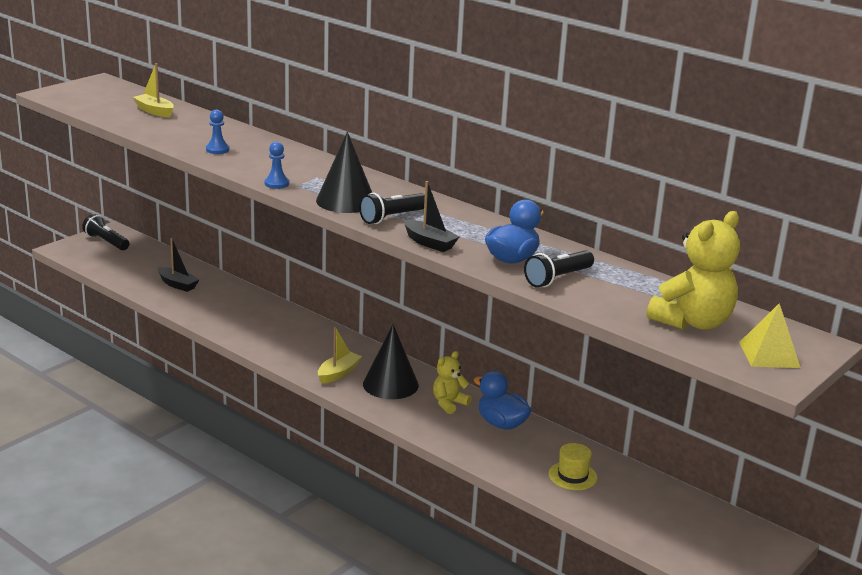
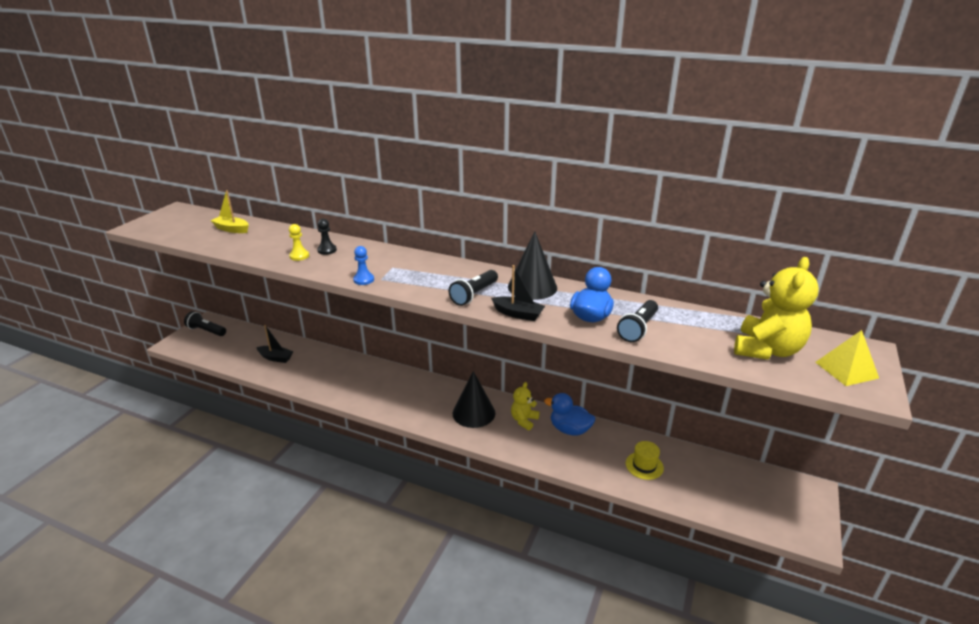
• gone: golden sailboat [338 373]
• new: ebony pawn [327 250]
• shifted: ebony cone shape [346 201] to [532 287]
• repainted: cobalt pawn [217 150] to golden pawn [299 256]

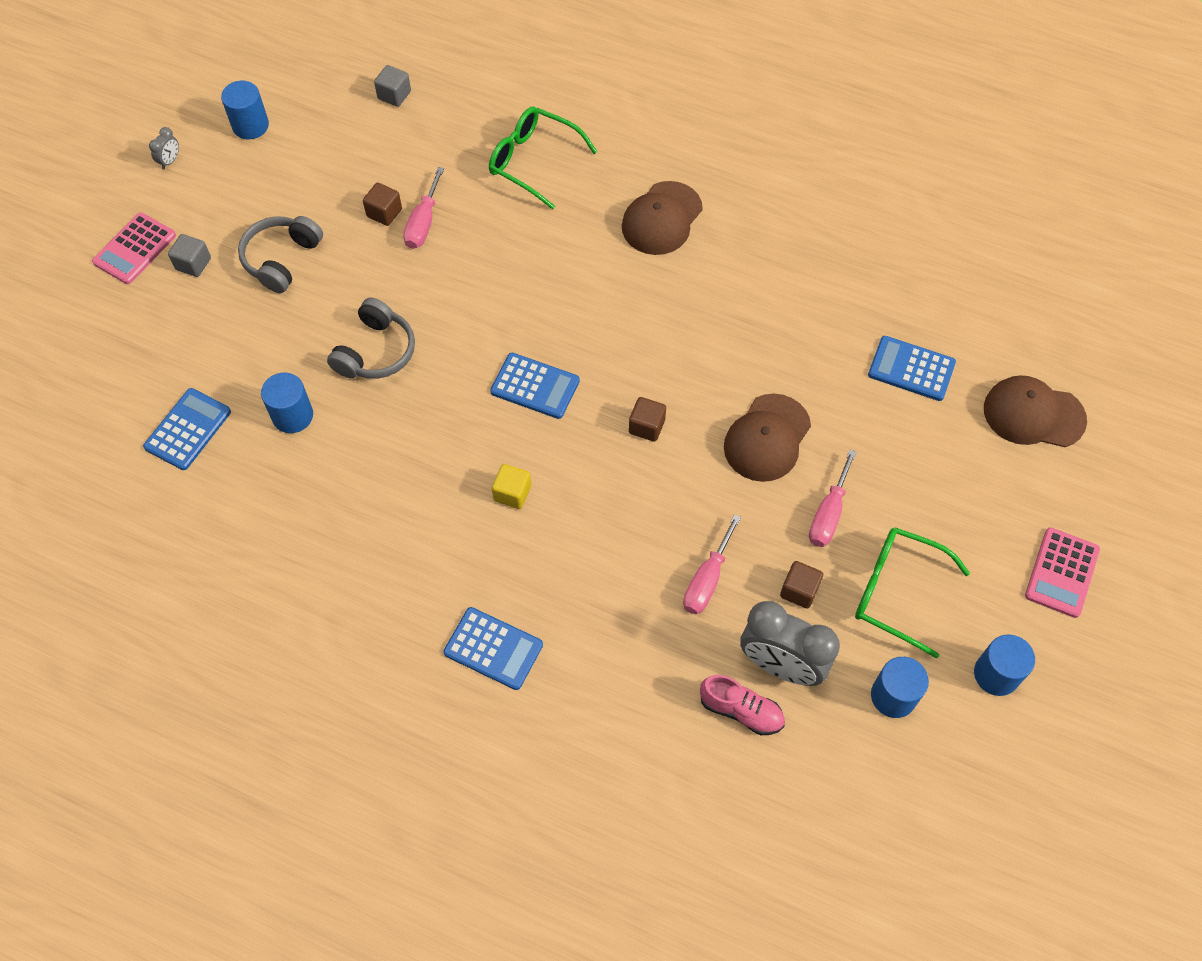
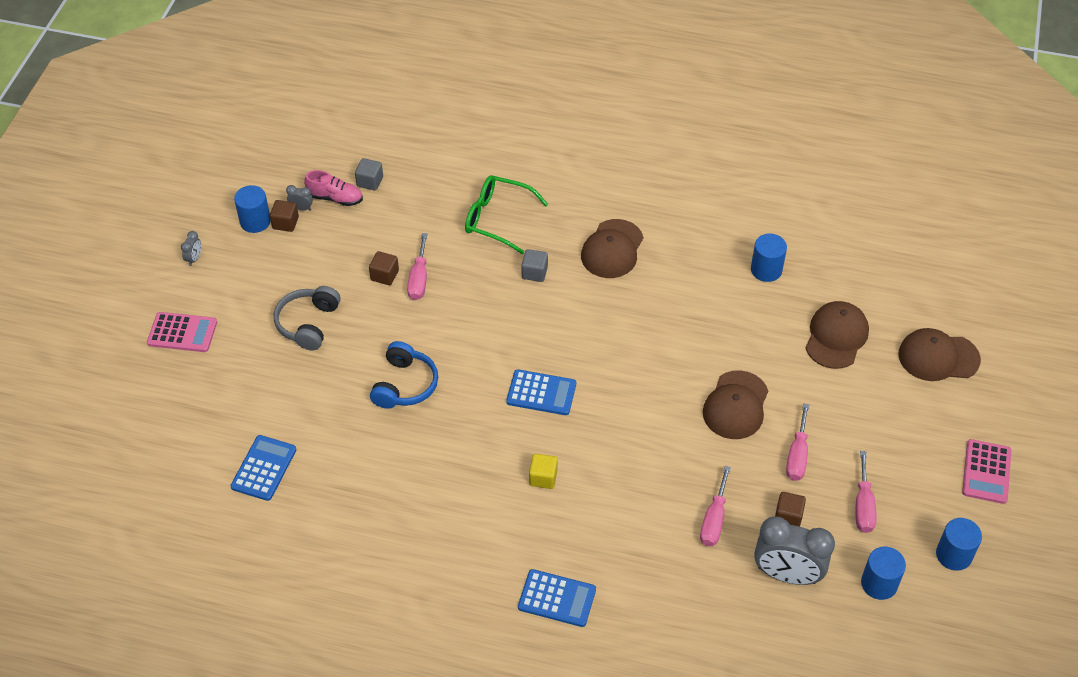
• new: gray clock [301 208]
• shifted: gray solid cube [193 264] to [534 272]
• shifted: cobalt cylinder [292 415] to [766 270]
• shifted: brown solid cube [646 426] to [285 223]
• shifted: rose-pink lace-up shoe [741 710] to [335 198]
• swapped: leaf-green eyeglasses [896 592] to rose-pink hand screwdriver [863 506]
• swapped: cobalt adding machine [911 369] to brown baseball cap [836 337]
• repainted: gray over-ear headphones [376 352] to cobalt over-ear headphones [405 385]
• rotated: rose-pink adding machine [135 249] = [182 332] 105 degrees counterclockwise

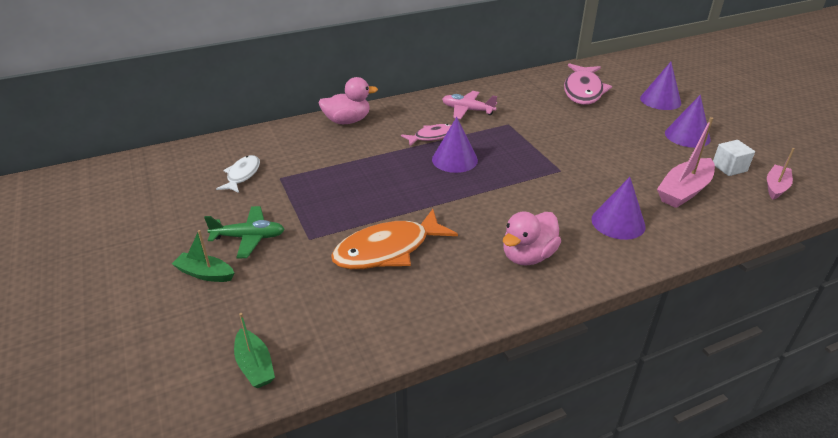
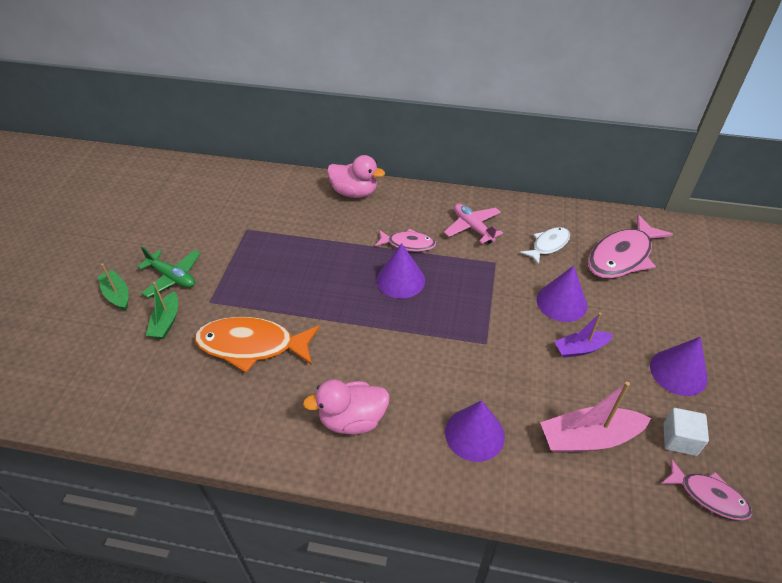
• new: purple sailboat [580 348]
• shifted: snow-white toy fish [242 175] to [548 245]
• shifted: leaf-green sailboat [255 365] to [166 322]
• shifted: purple cone shape [660 100] to [561 302]
• swapped: rose-pink sailboat [776 187] to rose-pink toy fish [708 495]

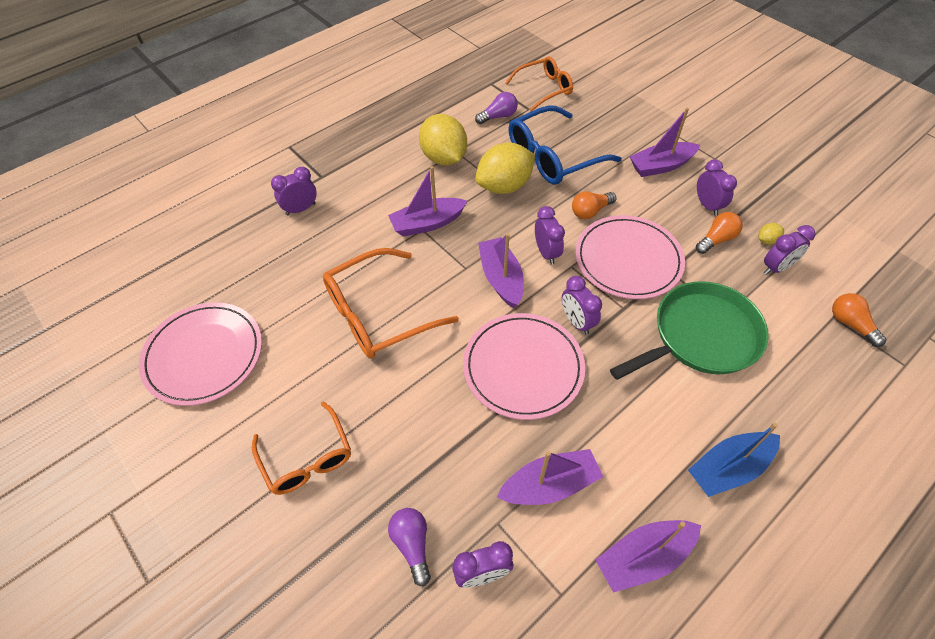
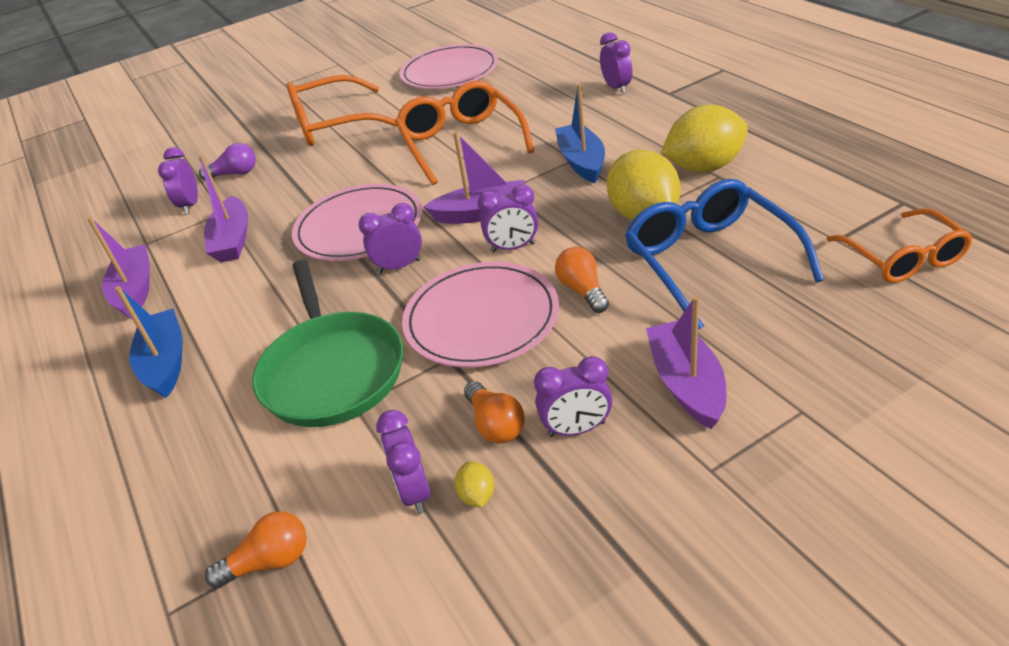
• gone: purple bulb [498 116]
• repainted: purple sailboat [427 223] to cobalt sailboat [582 162]
• scaled: orange-coloured eyeglasses [307 458] = [332 124] x1.52

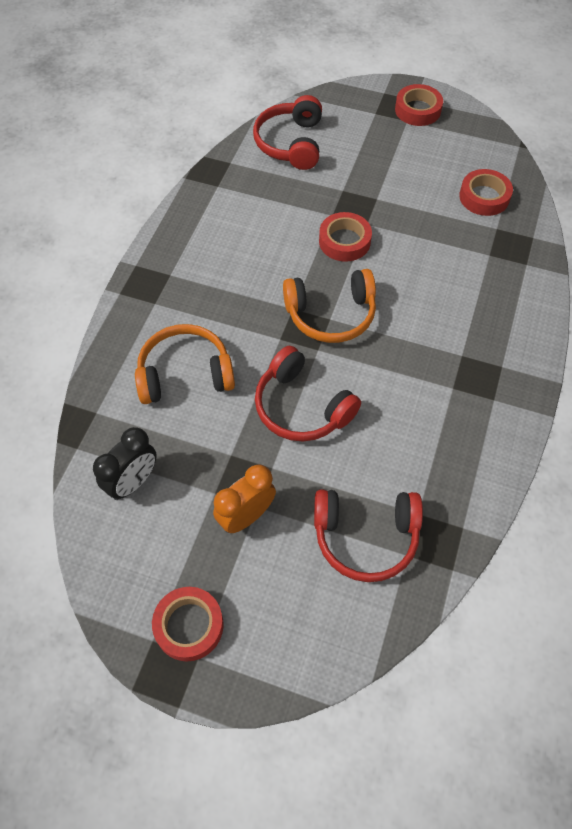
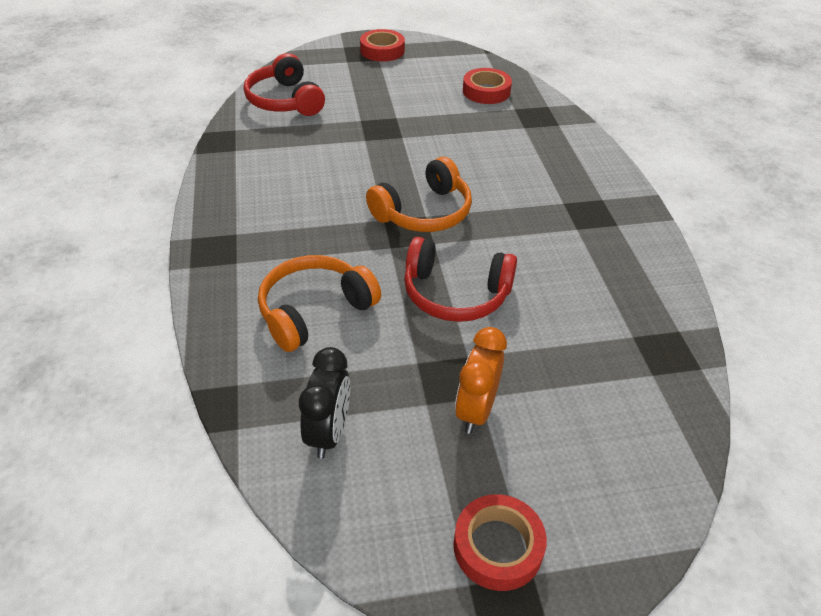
• gone: red over-ear headphones [365 537]
• gone: red tape [344 241]

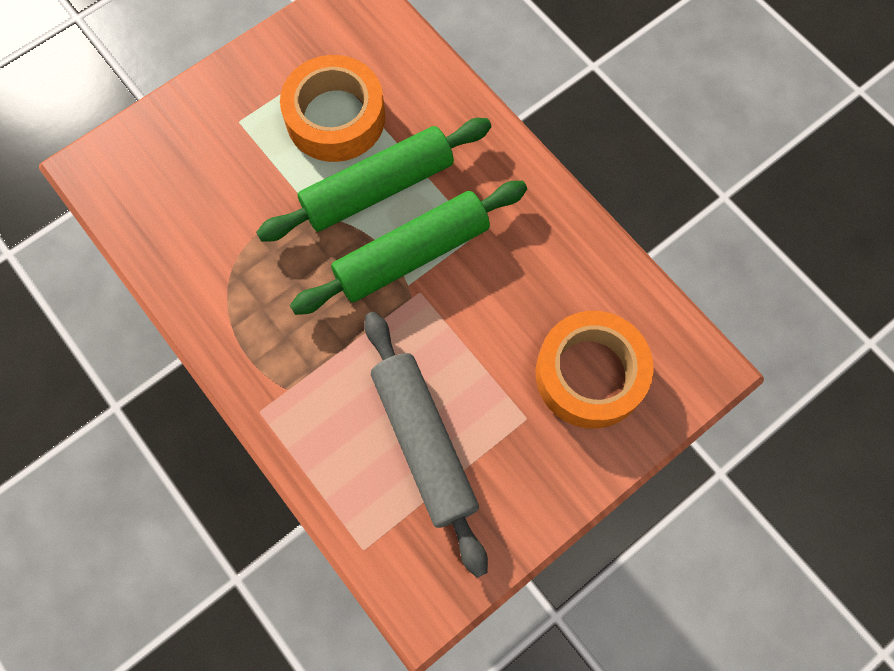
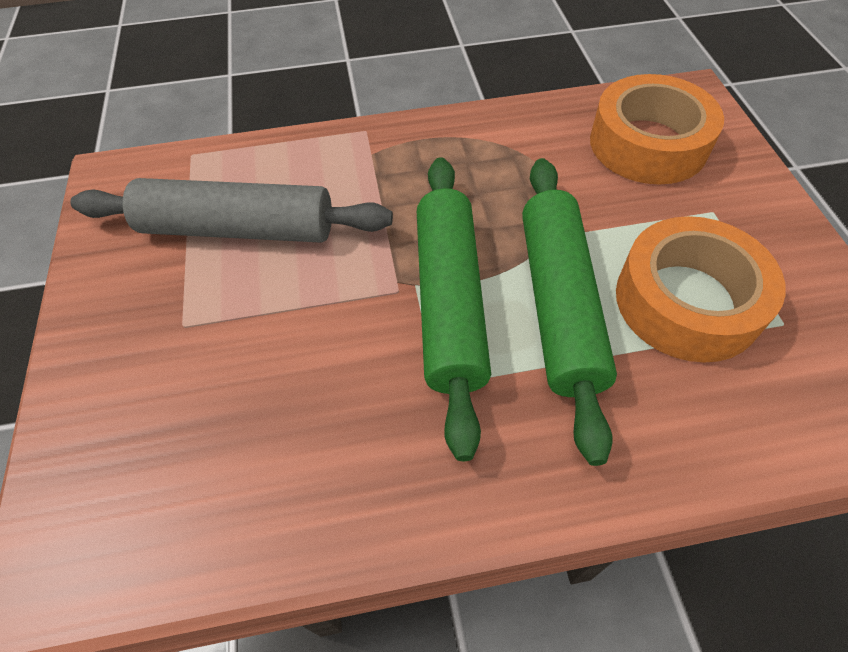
• shifted: orange-coloured tape [590 374] to [648 144]

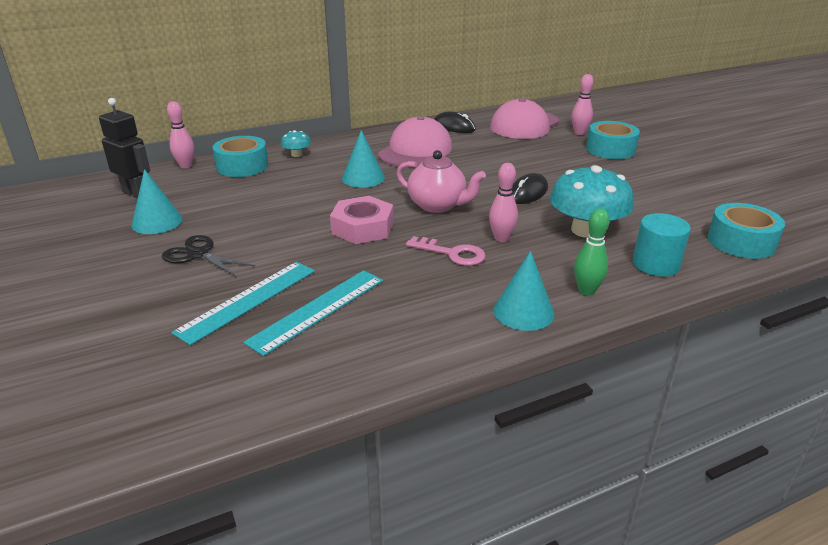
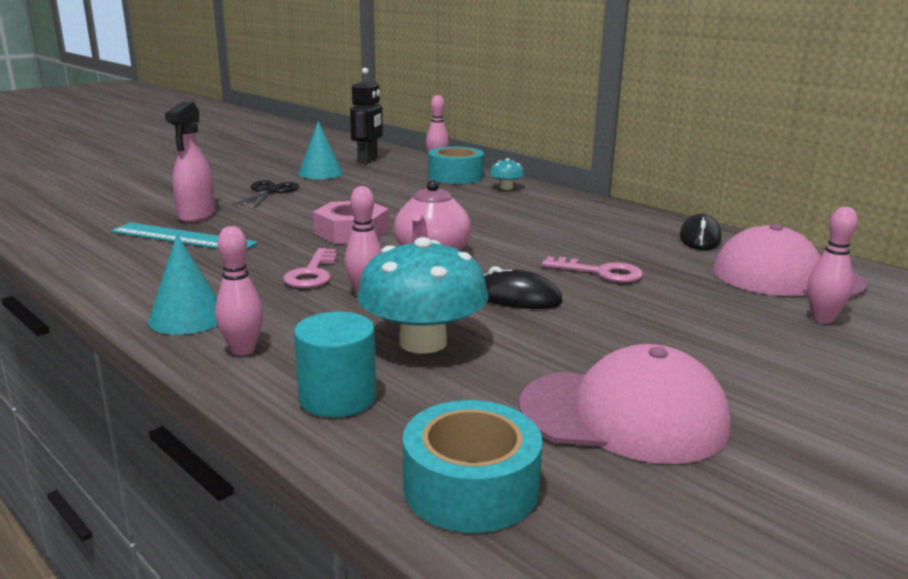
• gone: teal cone shape [363 178]
• gone: teal tape [610 149]
• new: rose-pink door key [600 272]
• shifted: rose-pink baseball cap [415 151] to [624 415]
• swapped: teal ruler [248 300] to rose-pink spray cleaner [196 216]
• repainted: leaf-green bowling pin [586 291] to rose-pink bowling pin [243 350]

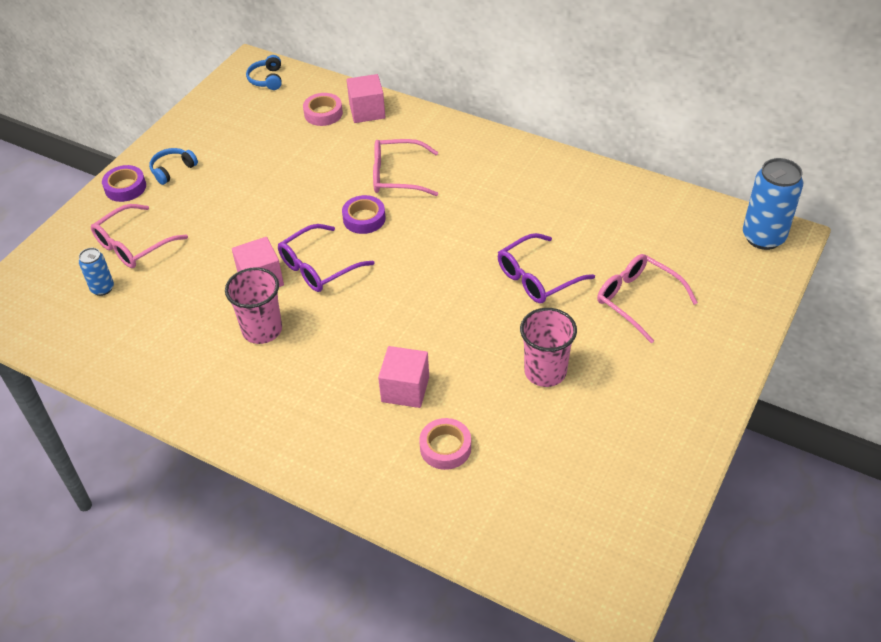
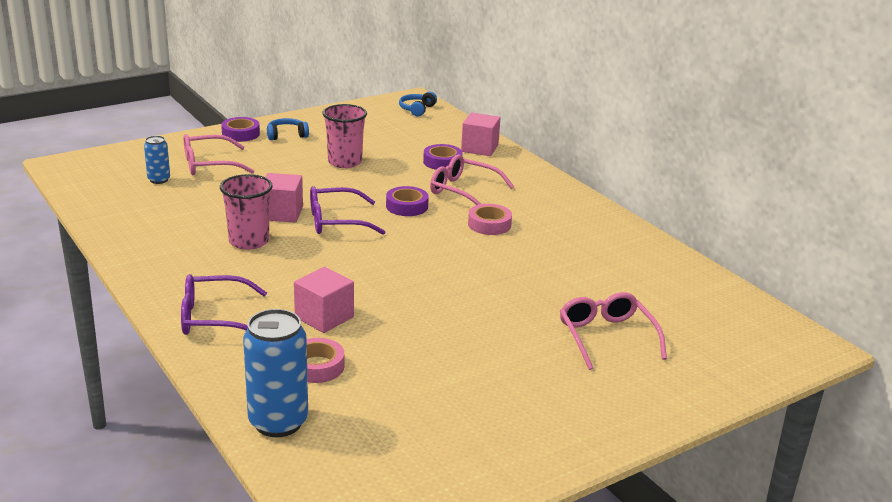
• new: purple tape [442 162]
• shifted: rose-pink tape [323 113] to [489 224]
• shifted: purple eyeglasses [537 277] to [214 318]
• shifted: rose-pink beaker [545 371] to [345 162]
• shifted: cobalt can [763 237] to [278 422]

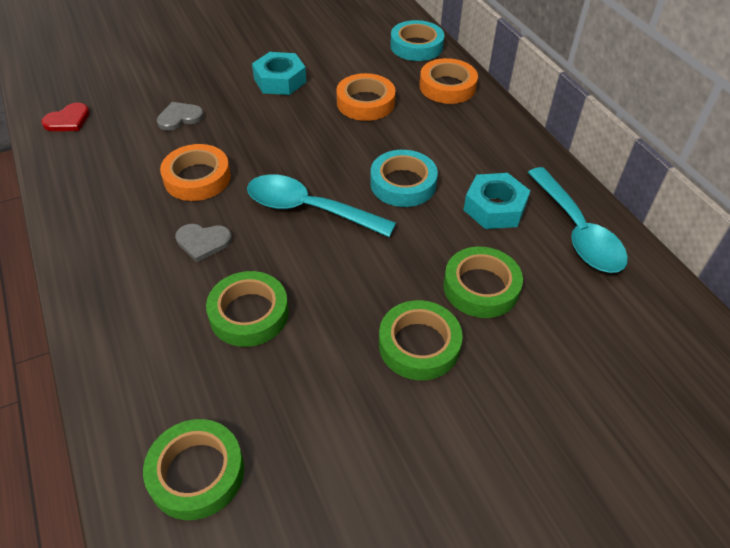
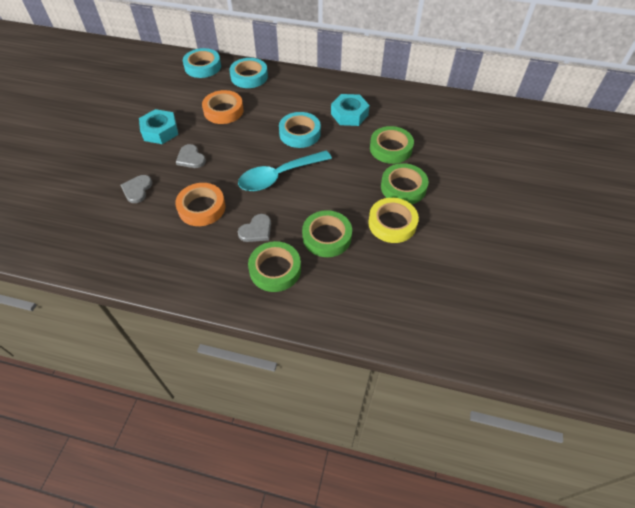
• gone: red heart shape [68 120]
• gone: teal teaspoon [577 231]
• new: gray heart shape [191 158]
• new: golden tape [392 223]
• shifted: leaf-green tape [197 473] to [275 269]
• repainted: orange-coloured tape [447 86] to teal tape [249 77]

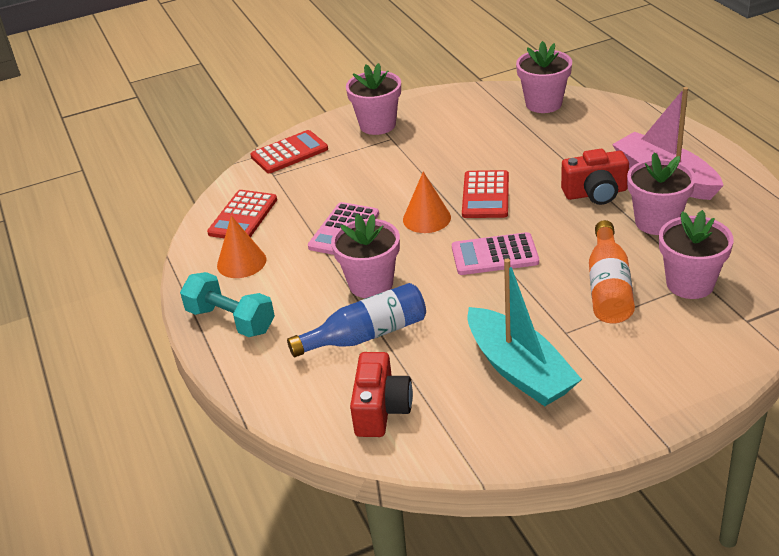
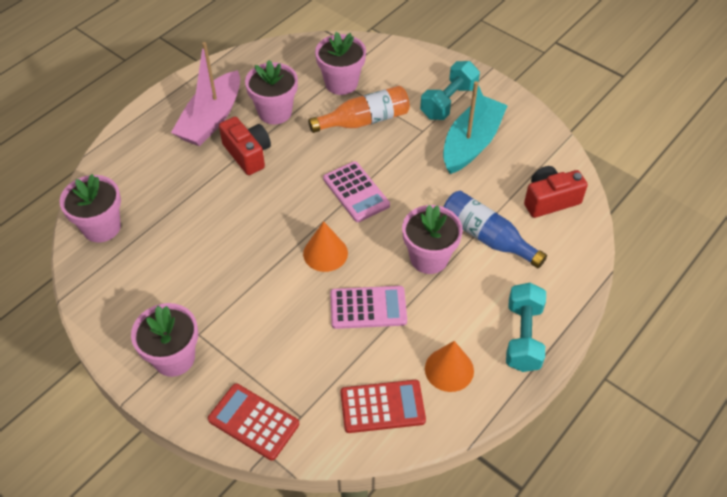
• gone: red adding machine [485 195]
• new: teal dumbbell [448 102]

